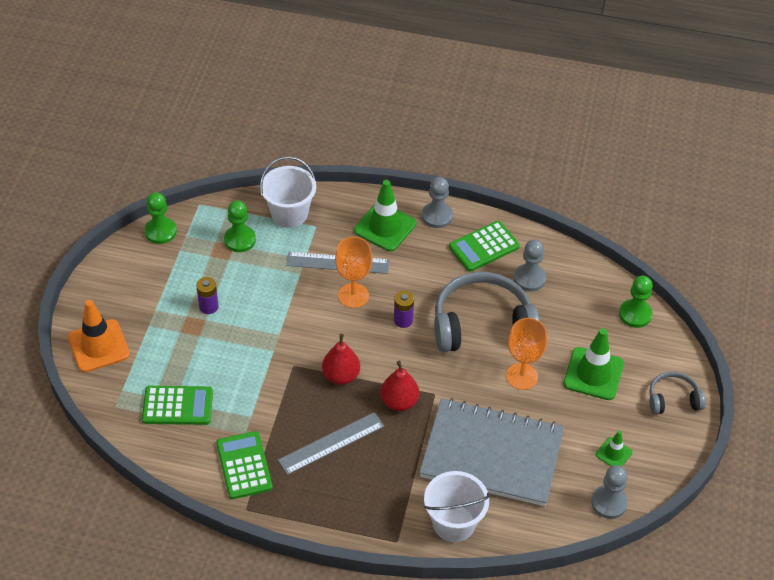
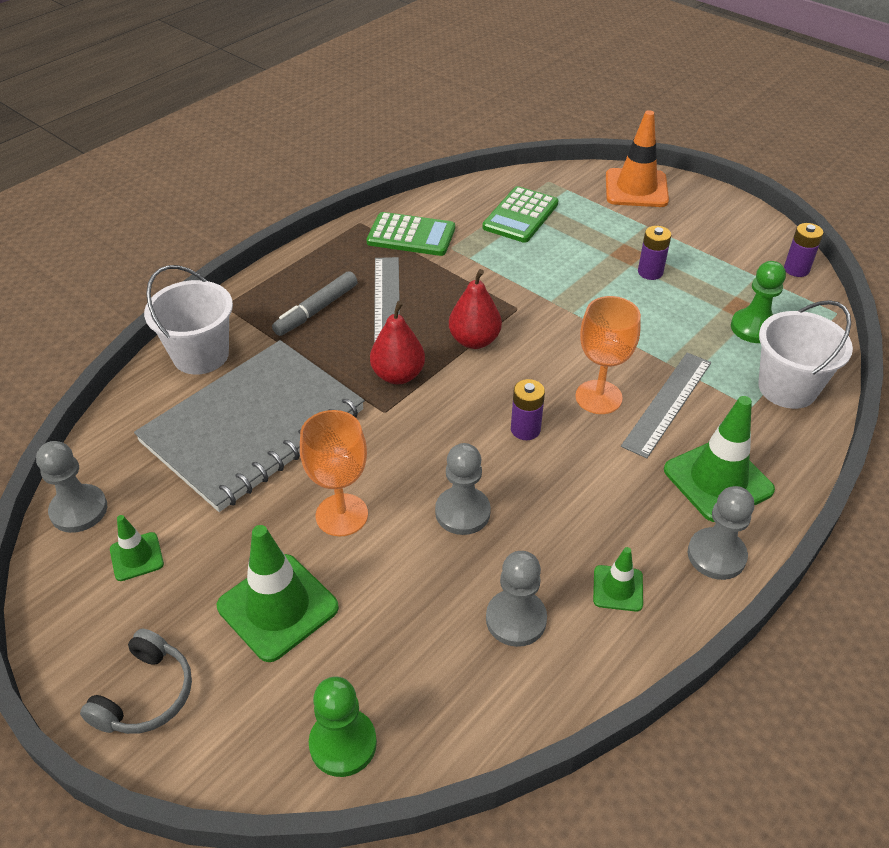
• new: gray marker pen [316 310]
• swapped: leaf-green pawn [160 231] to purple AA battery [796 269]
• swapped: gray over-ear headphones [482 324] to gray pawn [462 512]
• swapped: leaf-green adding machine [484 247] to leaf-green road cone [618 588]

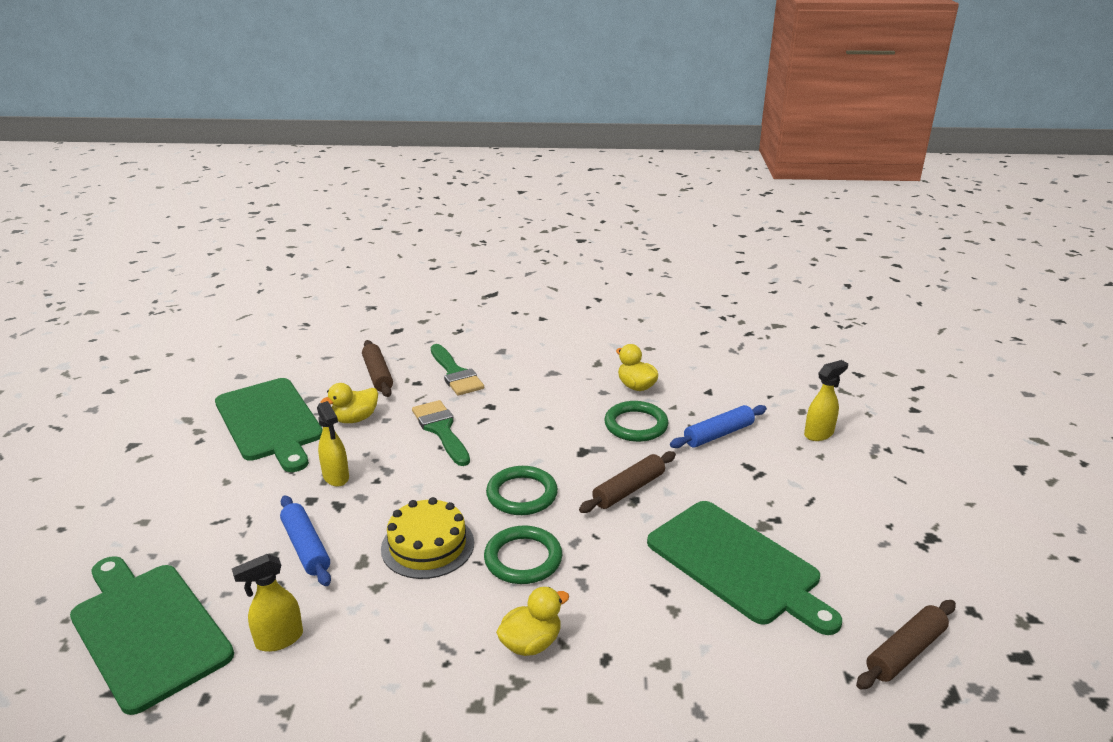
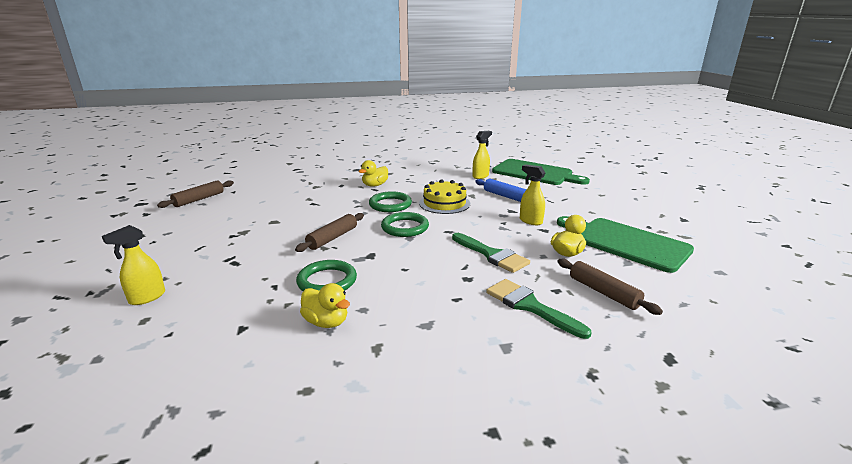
• gone: leaf-green cutting board [737 564]
• gone: cobalt pastry roller [718 434]

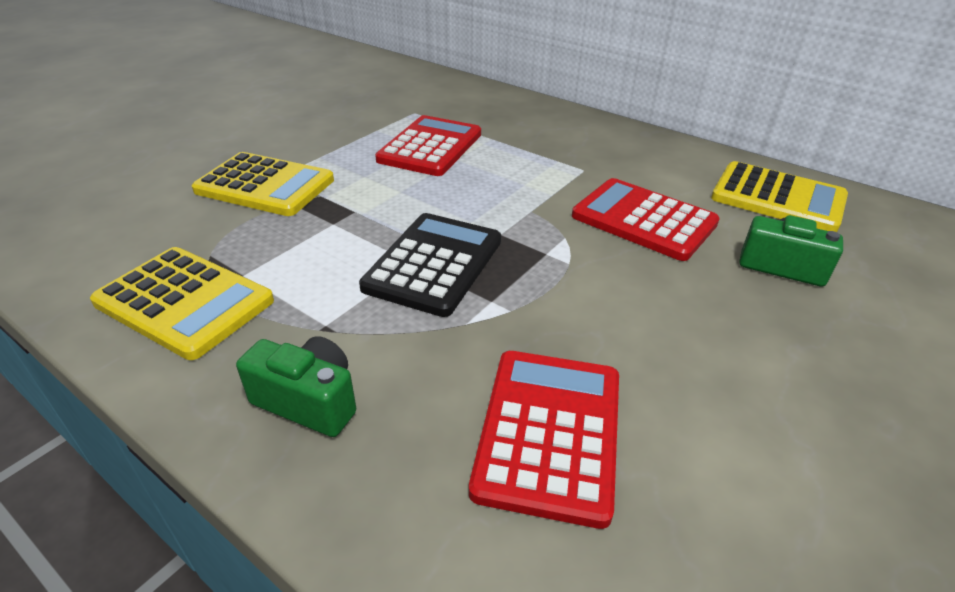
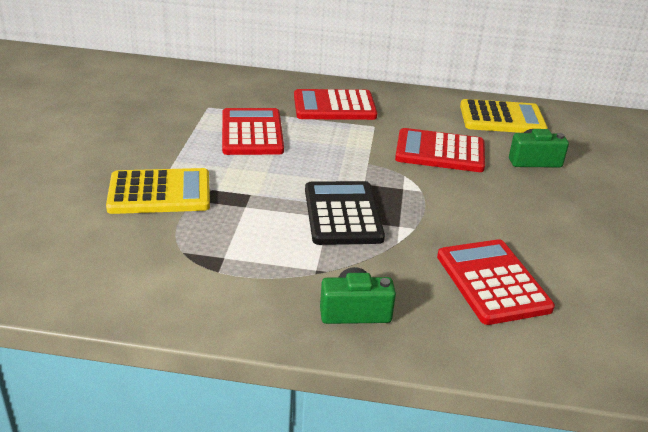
• gone: golden adding machine [184 302]
• new: red adding machine [334 106]

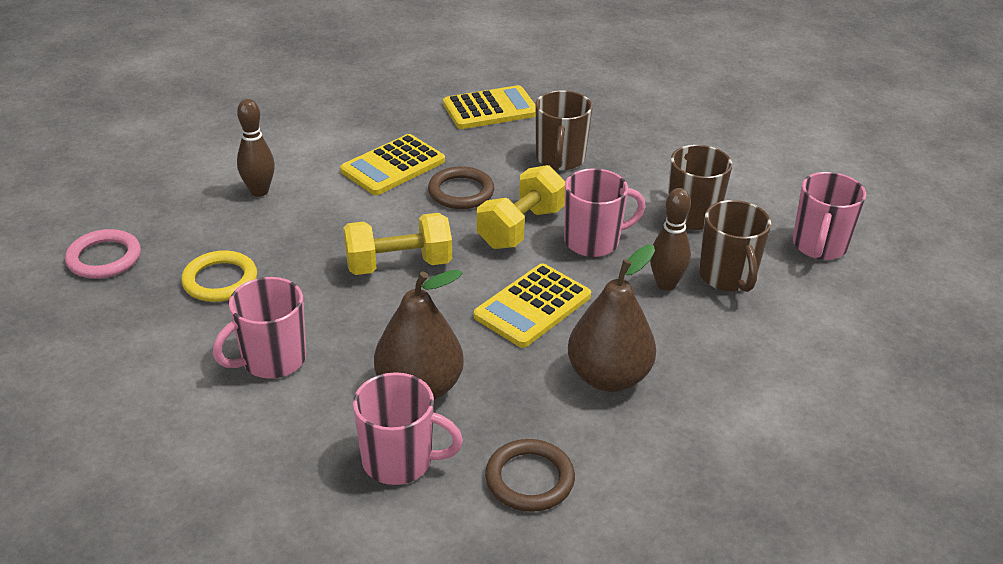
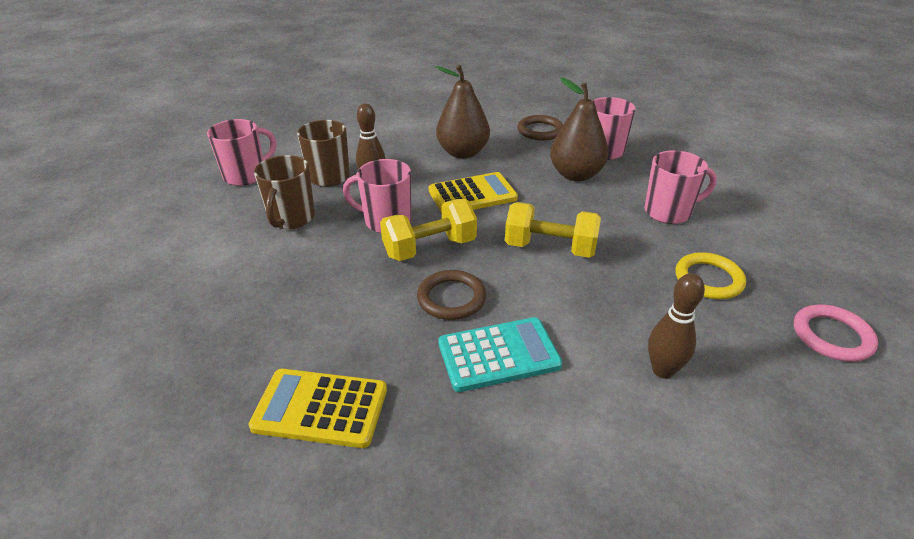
• gone: brown coffee mug [560 159]
• repainted: golden adding machine [393 166] to teal adding machine [498 354]

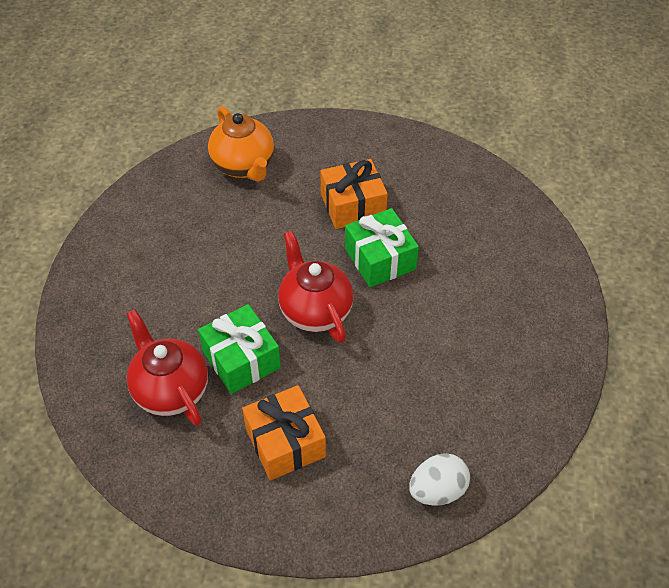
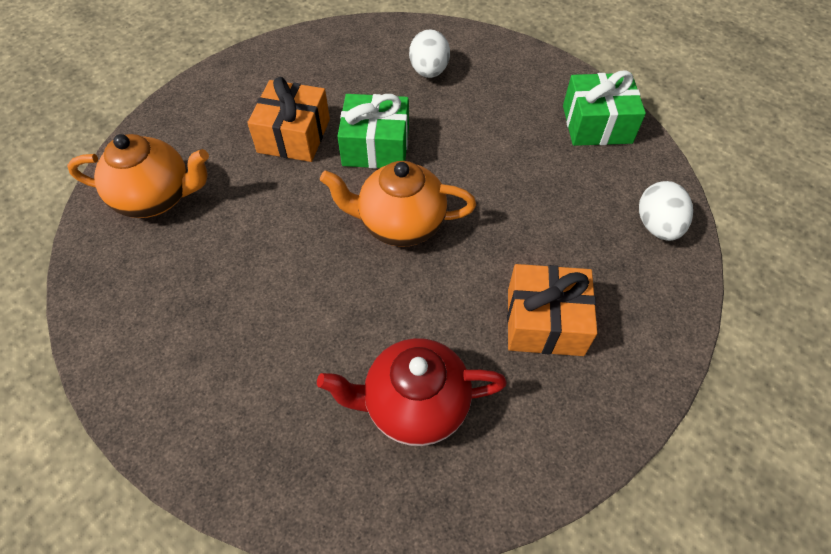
• new: snow-white egg [429 71]
• shifted: leaf-green present [241 359] to [597 124]
• repainted: red tea pot [315 311] to orange-coloured tea pot [400 224]

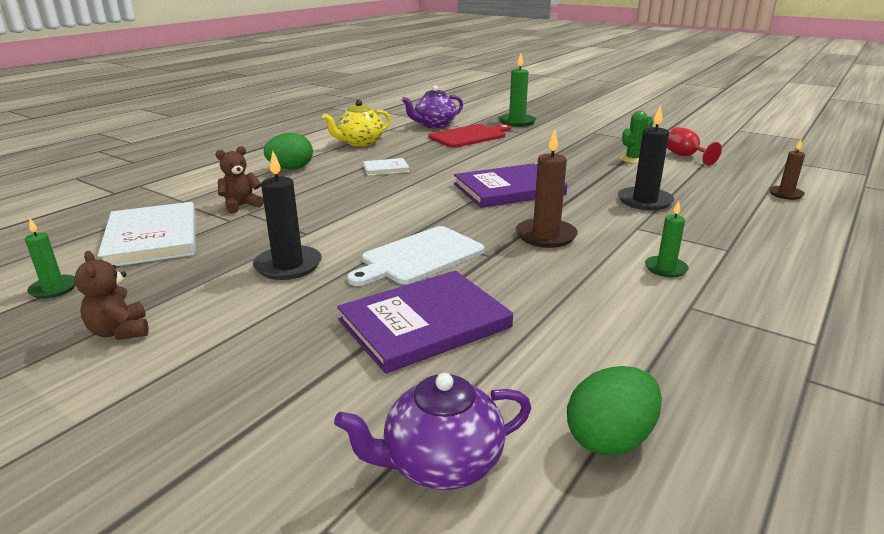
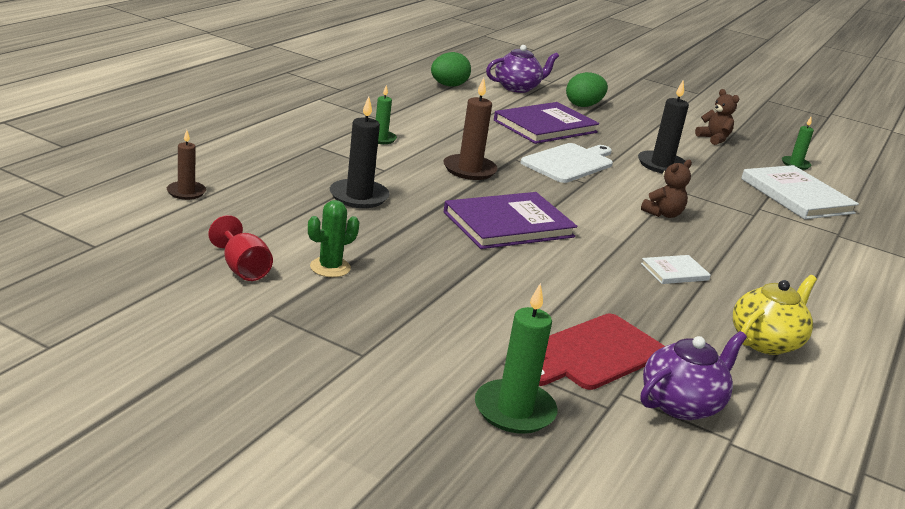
• shifted: brown teddy [241 205] to [663 214]
• shifted: leaf-green egg [291 168] to [583 105]

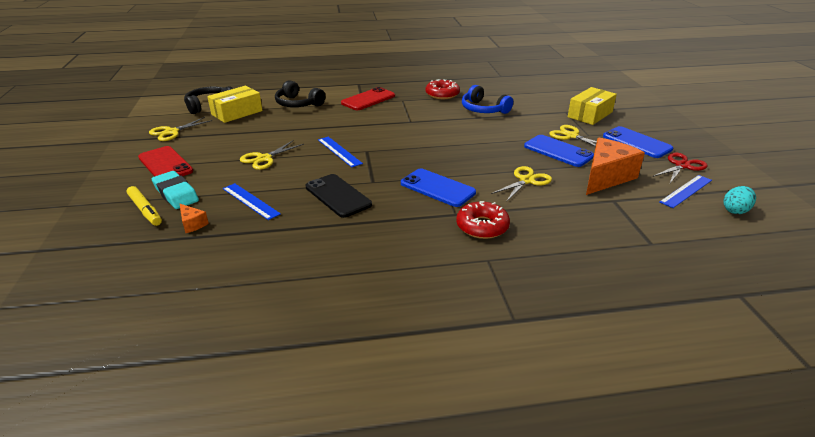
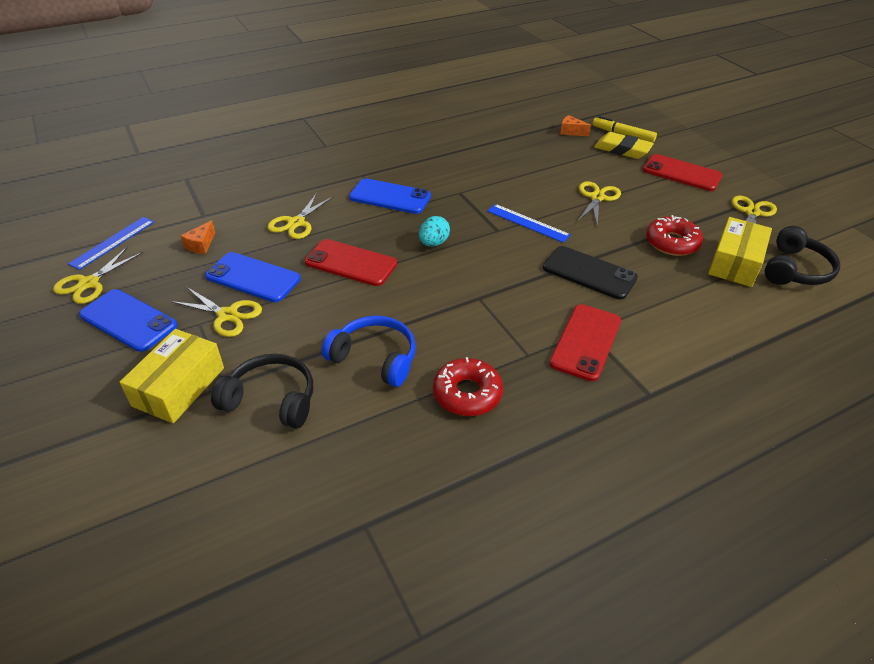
• gone: cobalt ruler [250 201]
• new: red mobile phone [350 263]
• shifted: ebony over-ear headphones [298 104] to [271 399]
• shifted: ebony mobile phone [338 196] to [589 273]
• shifted: red donut [482 226] to [672 242]
• shifted: teal egg [735 210] to [433 243]
• repainted: teal gum eraser [176 194] to golden gum eraser [622 150]
• repainted: red shears [682 166] to golden shears [89 283]
• scaled: orange-coloured piece of cheese [606 177] = [201 245] x0.44

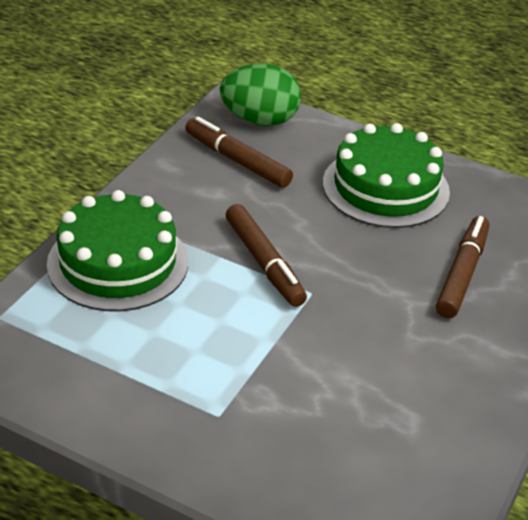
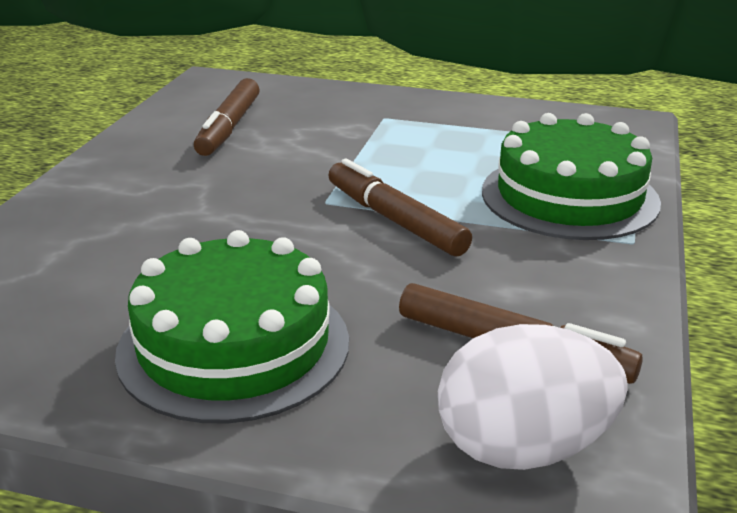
• shifted: brown marker pen [462 274] to [229 127]
• repainted: leaf-green egg [260 120] to snow-white egg [523 448]

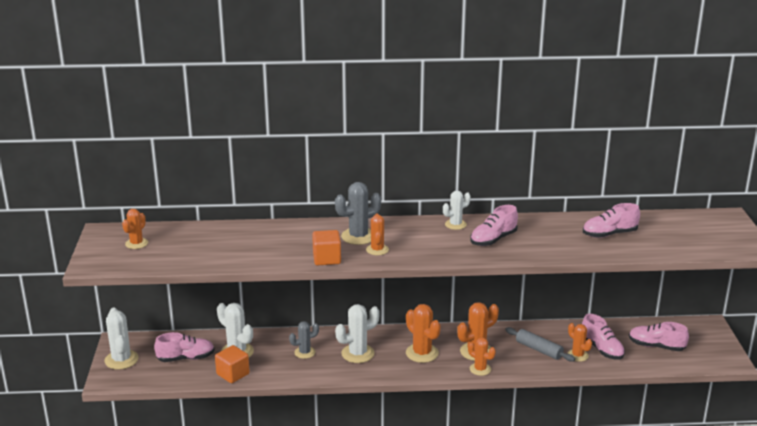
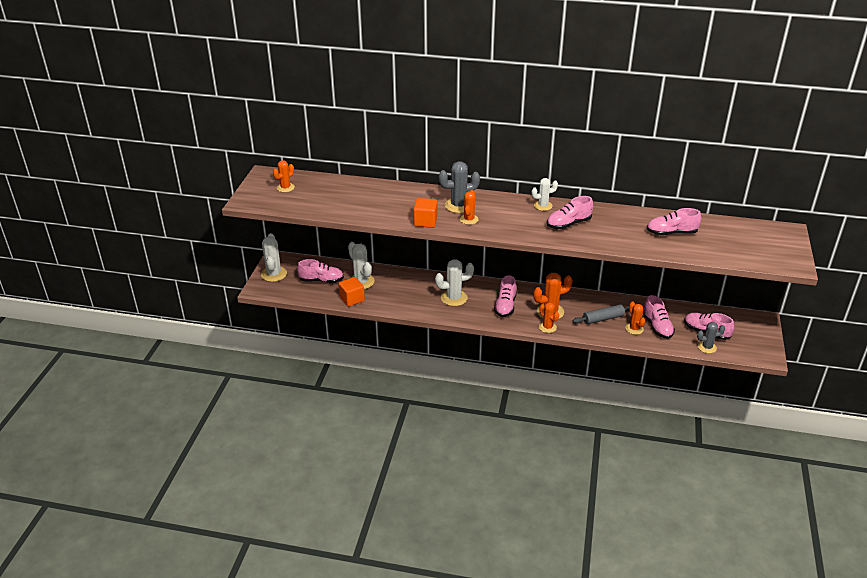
• shifted: gray prickly plant [305 352] to [707 347]
• swapped: orange-coloured prickly plant [422 353] to rose-pink lace-up shoe [505 306]
• rotated: gray pastry roller [539 350] = [603 318] 75 degrees counterclockwise

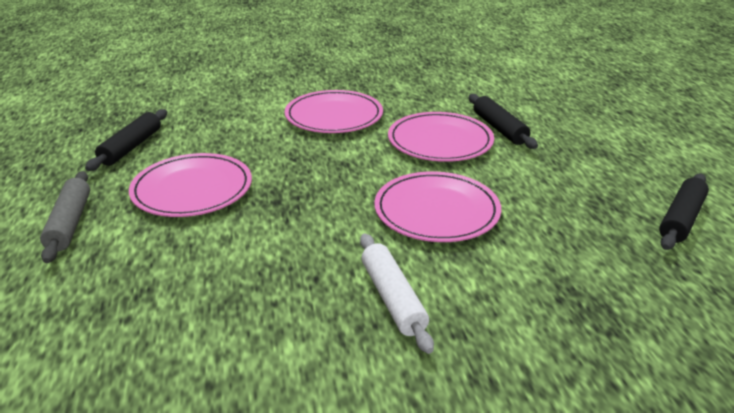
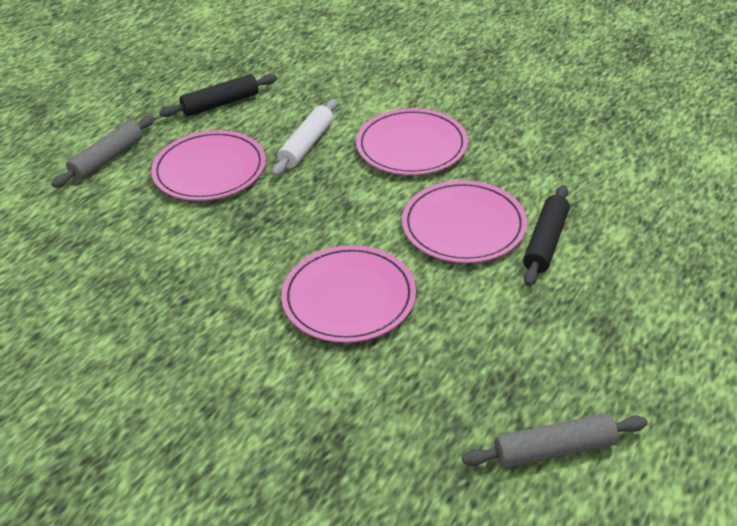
• shifted: snow-white pastry roller [392 298] to [307 145]
• repainted: ebony pastry roller [681 219] to gray pastry roller [554 449]

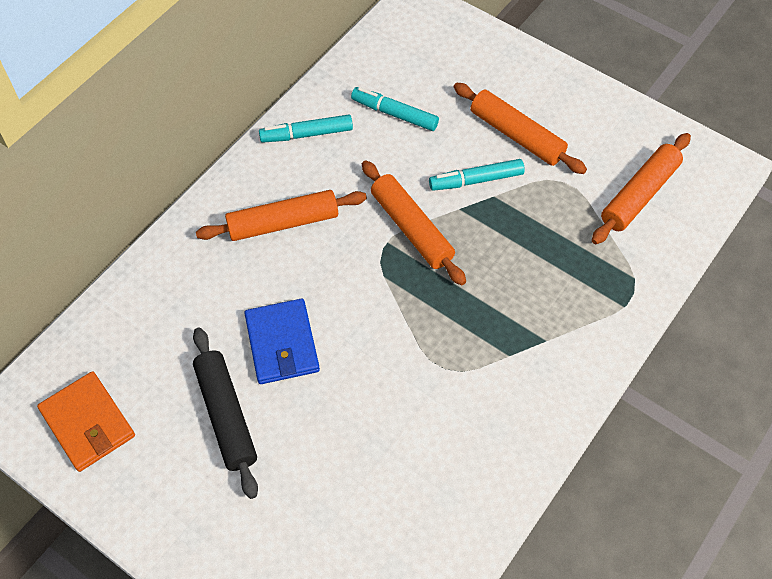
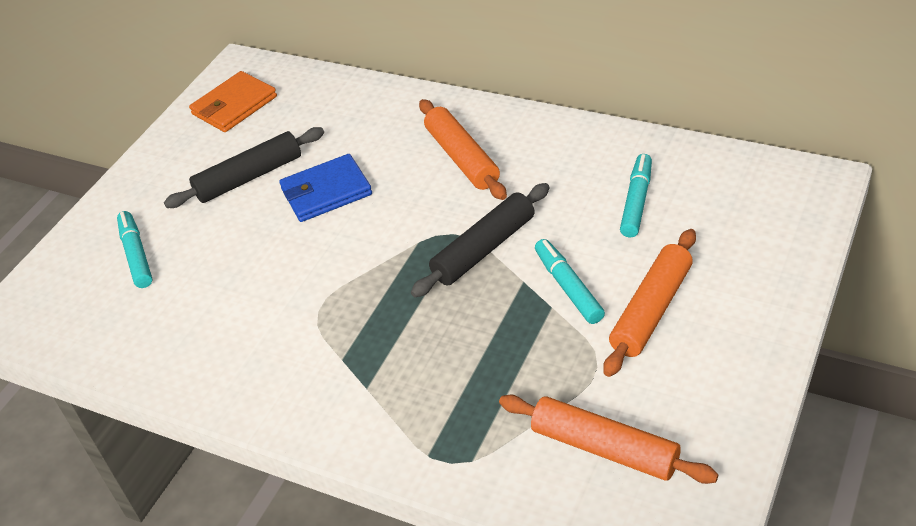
• shifted: teal marker pen [306 134] to [136 255]
• repainted: orange-coloured pastry roller [411 228] to ebony pastry roller [484 249]

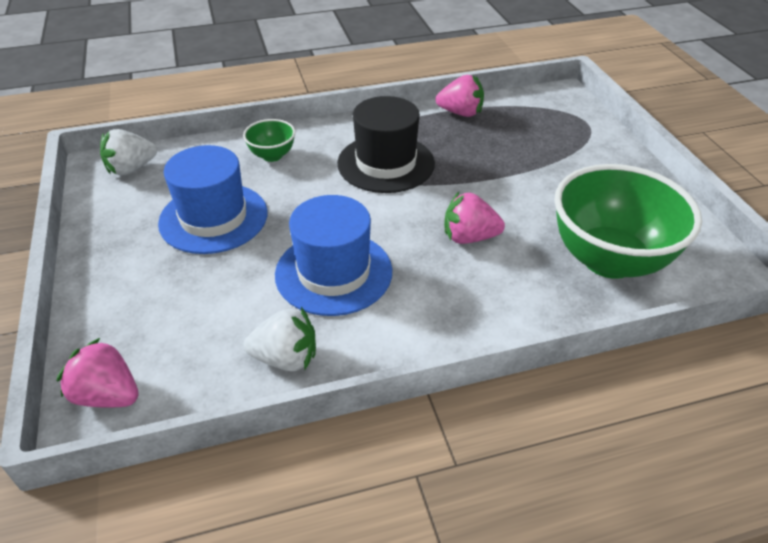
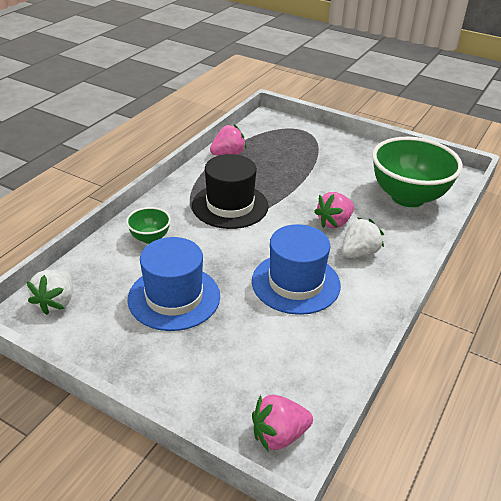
• shifted: snow-white berry [286 358] to [359 253]

